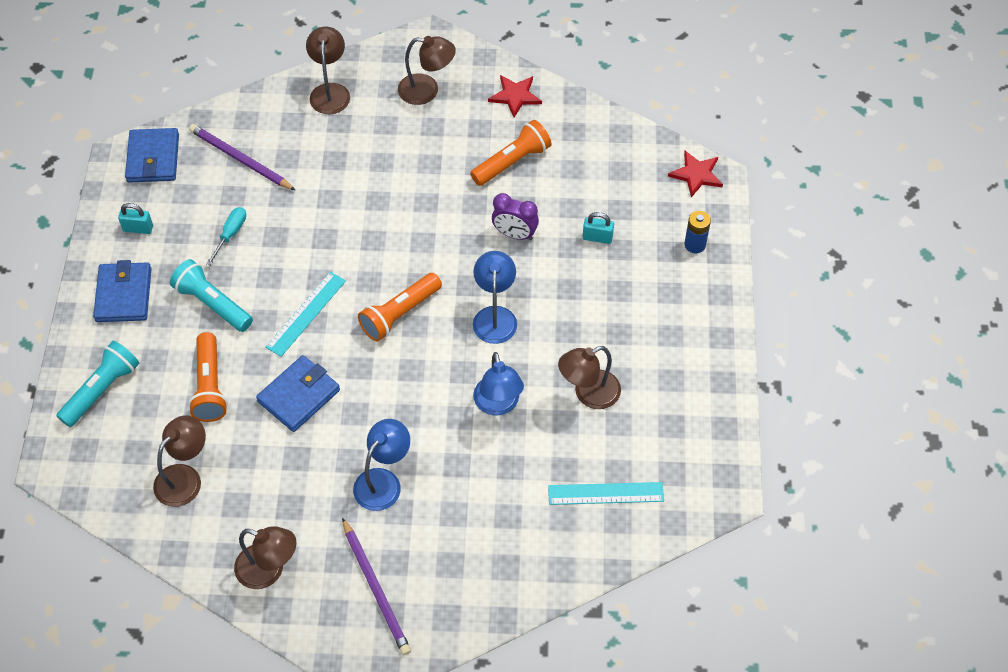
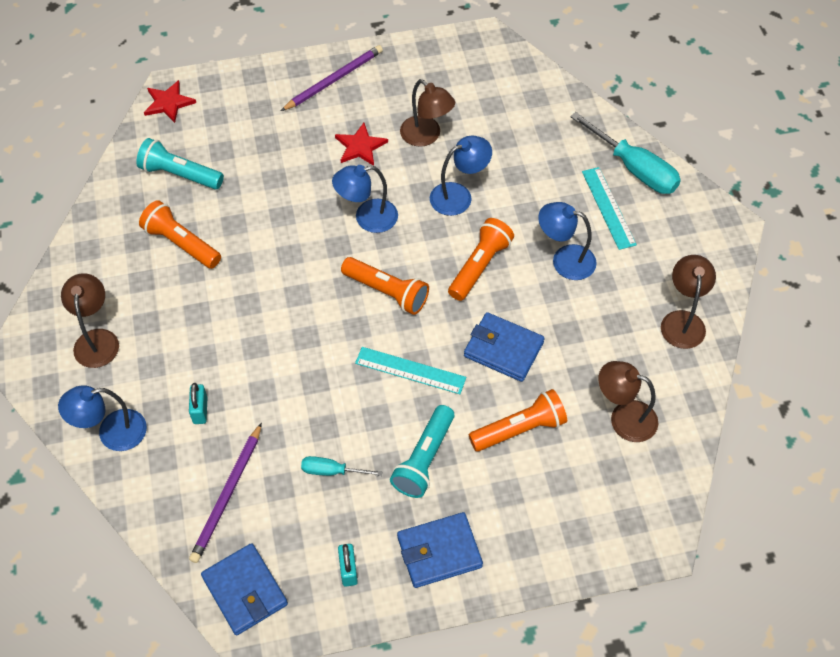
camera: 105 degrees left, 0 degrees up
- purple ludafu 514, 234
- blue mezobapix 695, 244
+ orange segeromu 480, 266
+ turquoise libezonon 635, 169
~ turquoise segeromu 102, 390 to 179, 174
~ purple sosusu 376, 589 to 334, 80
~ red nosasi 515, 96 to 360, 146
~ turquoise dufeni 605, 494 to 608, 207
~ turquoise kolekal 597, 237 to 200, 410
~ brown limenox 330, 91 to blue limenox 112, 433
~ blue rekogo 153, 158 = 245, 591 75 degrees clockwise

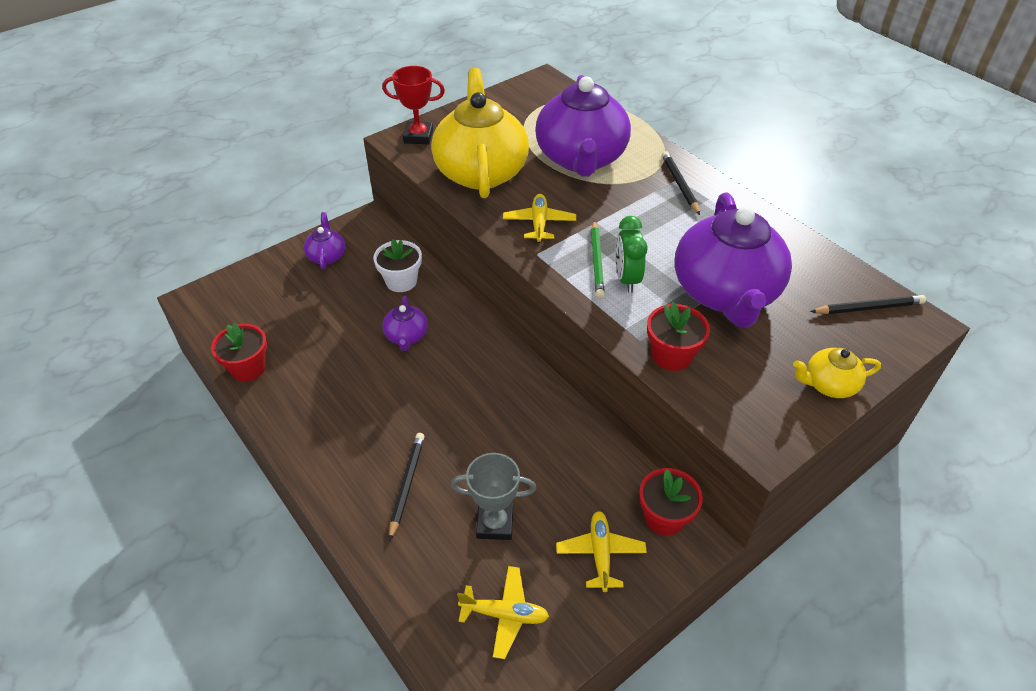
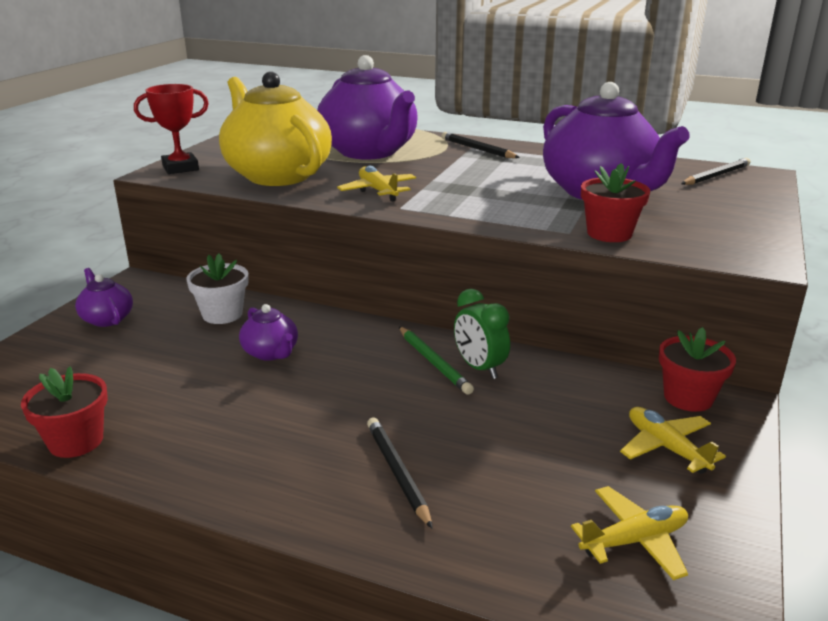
camera: 30 degrees left, 20 degrees down
- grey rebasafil 495, 524
- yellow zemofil 829, 385
~ green sosusu 596, 262 to 433, 362
~ green ludafu 626, 279 to 479, 368

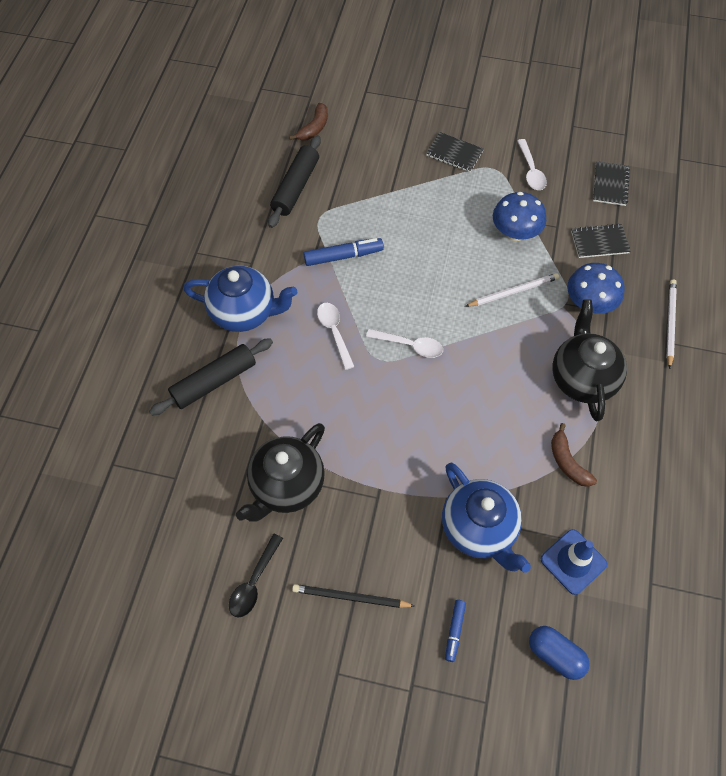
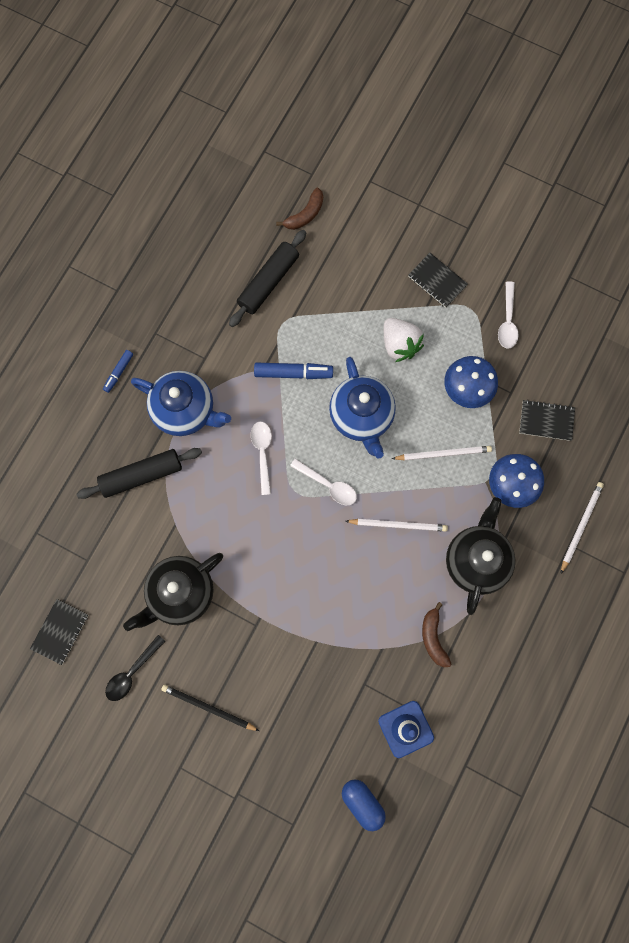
camera: 15 degrees right, 15 degrees up
+ white sosusu 398, 525
+ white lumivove 399, 344
~ blue zemofil 479, 529 to 361, 416
~ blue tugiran 454, 631 to 119, 372
~ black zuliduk 610, 185 to 60, 631

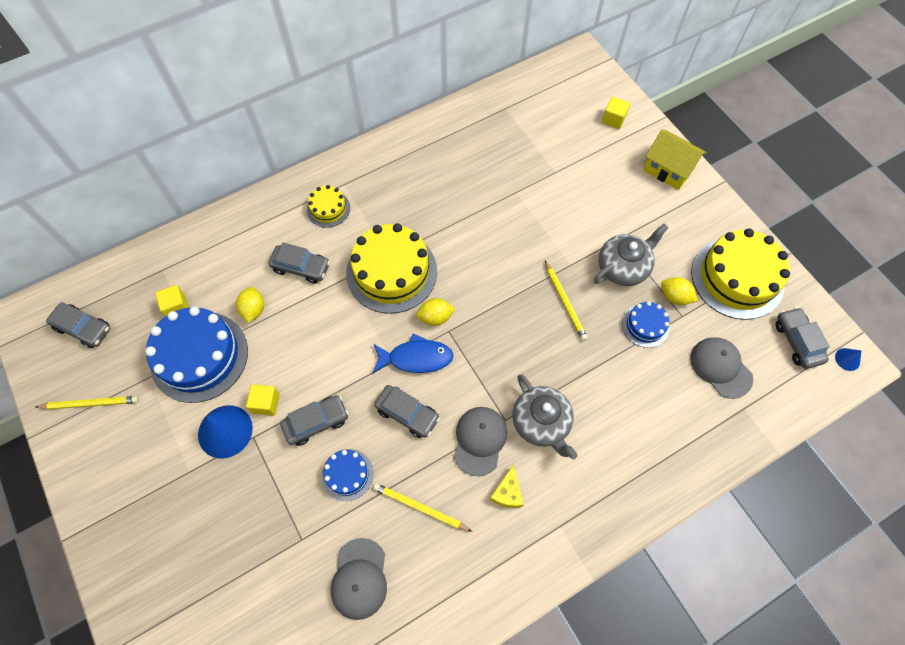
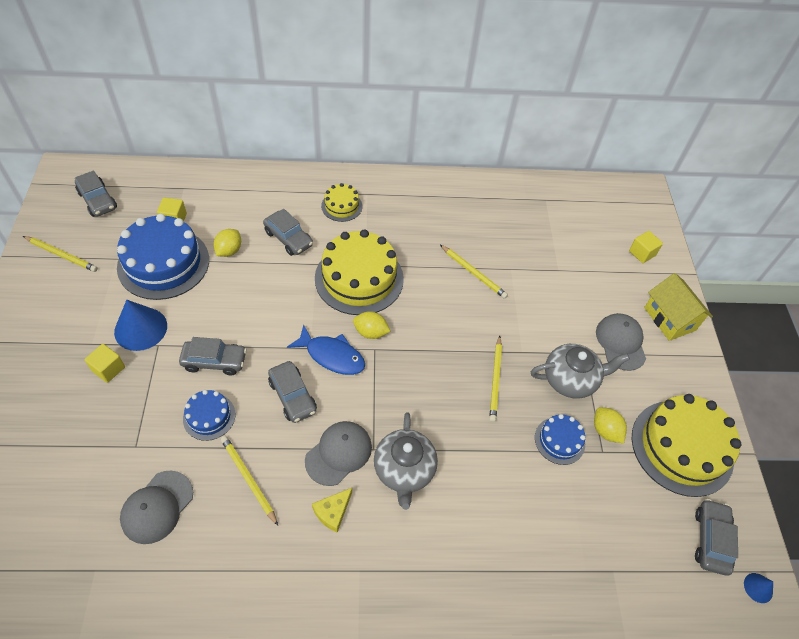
camera: 25 degrees right, 10 degrees down
+ yellow sosusu 473, 273
~ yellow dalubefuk 266, 403 to 108, 369
~ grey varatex 720, 367 to 620, 342

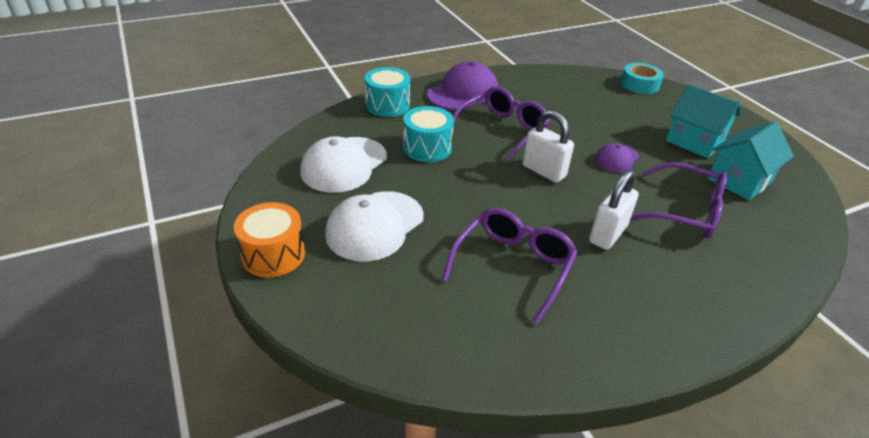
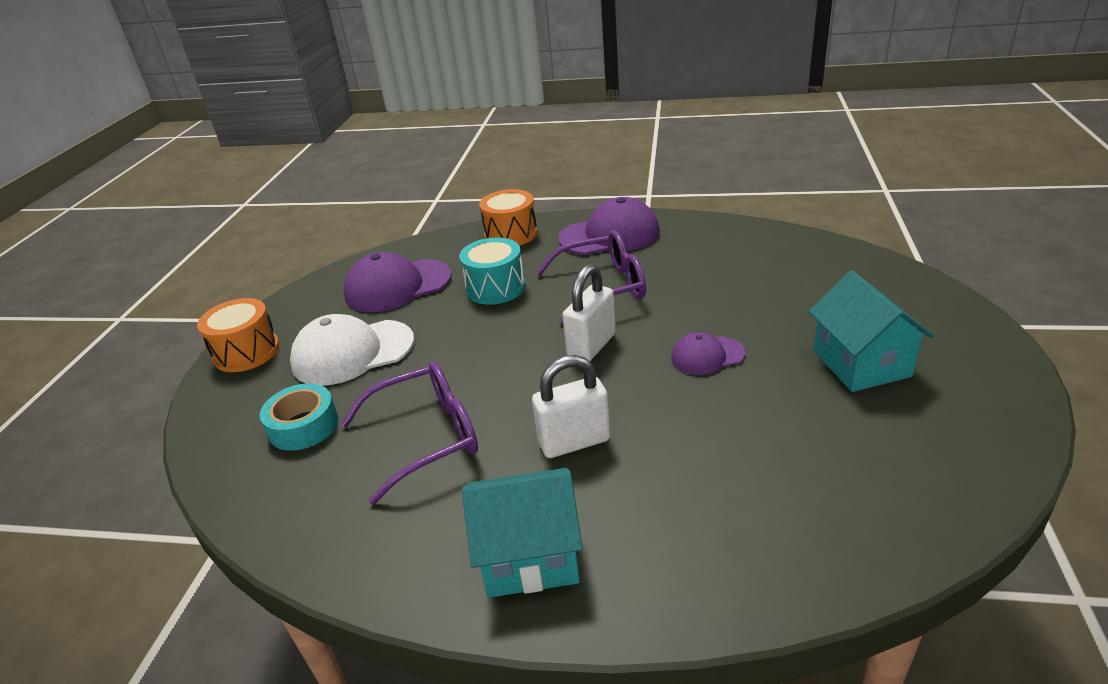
camera: 40 degrees right, 5 degrees down
- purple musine 685, 212
~ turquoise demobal 639, 84 to 303, 426
~ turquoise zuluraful 739, 180 to 530, 556
~ white varatex 344, 165 to purple varatex 397, 286
~ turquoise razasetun 387, 105 to orange razasetun 511, 234
~ white kolekal 543, 171 = 591, 346 45 degrees clockwise

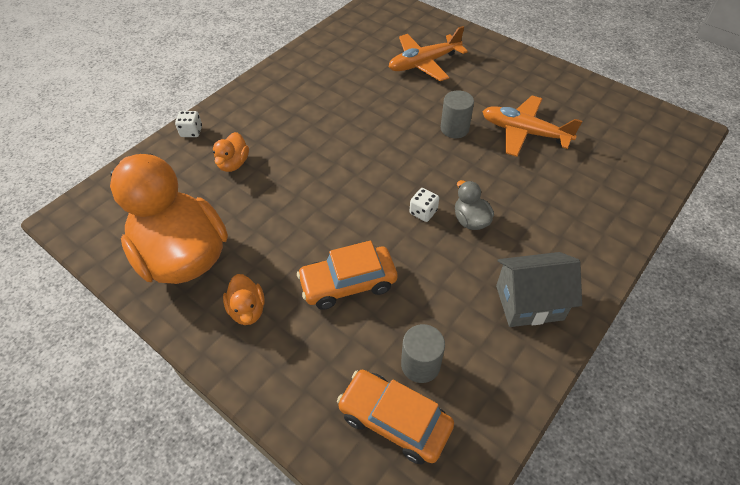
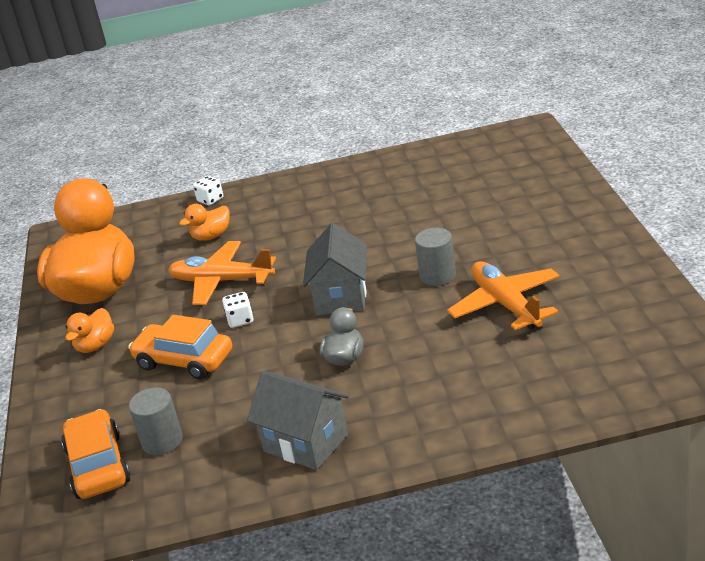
camera: 45 degrees right, 20 degrees down
+ grey zuluraful 341, 297
~ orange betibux 423, 63 to 221, 281
~ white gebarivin 423, 212 to 240, 320

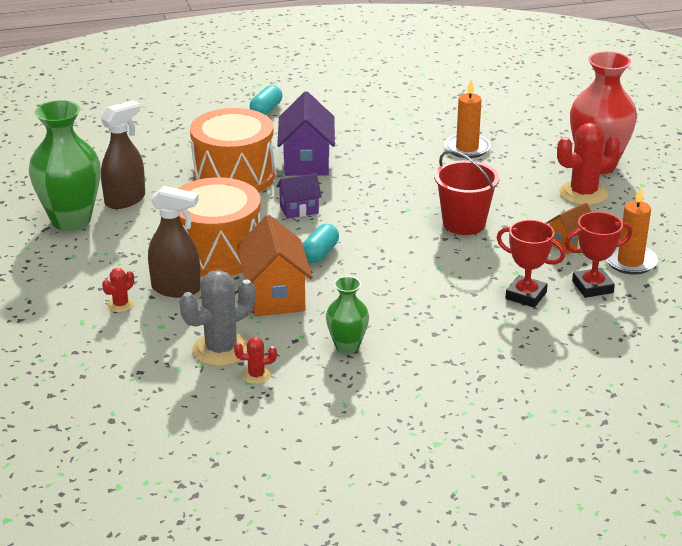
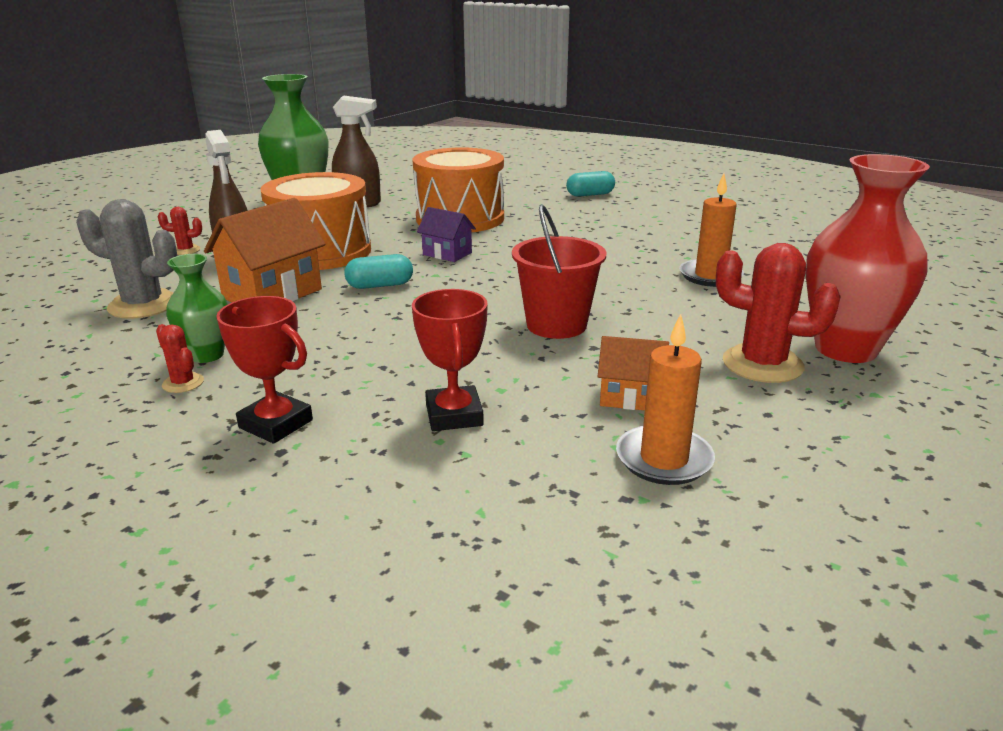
camera: 50 degrees right, 5 degrees down
- purple zuluraful 306, 162
~ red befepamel 256, 375 to 183, 383
~ red rebasafil 592, 287 to 276, 424

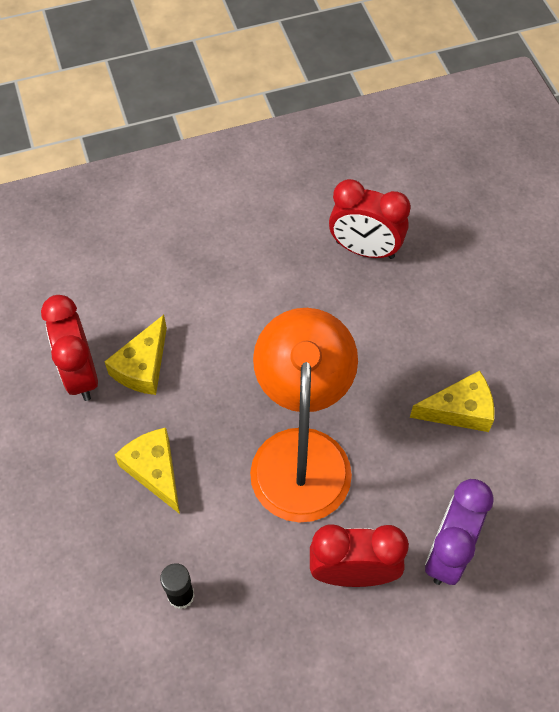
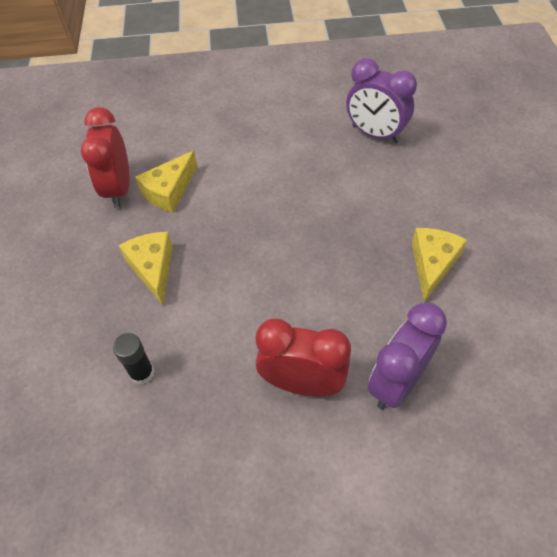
camera: 15 degrees right, 5 degrees down
- orange limenox 301, 453
~ red ludafu 365, 250 to purple ludafu 375, 134
~ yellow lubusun 459, 410 = 432, 265 75 degrees counterclockwise

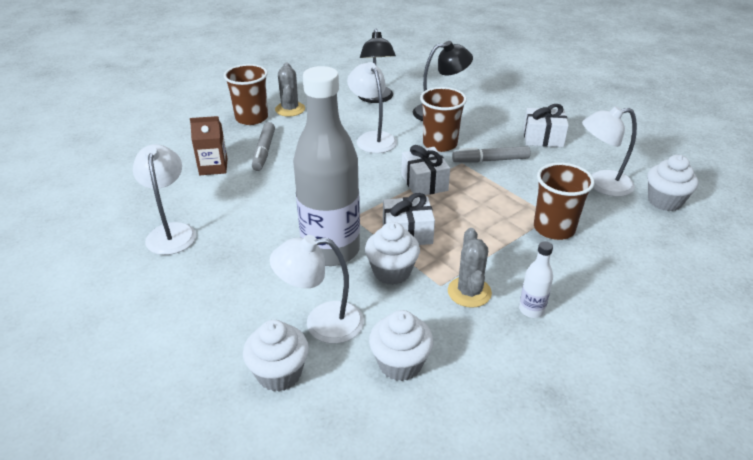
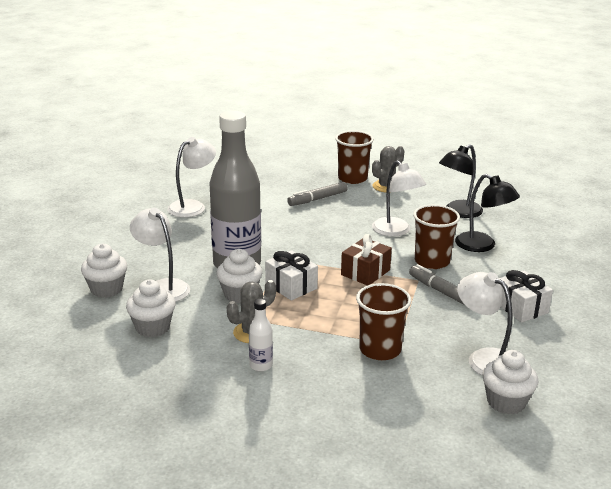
camera: 55 degrees right, 10 degrees down
- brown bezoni 213, 167
~ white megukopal 424, 182 to brown megukopal 365, 272
~ white limenox 372, 138 = 396, 231 120 degrees clockwise

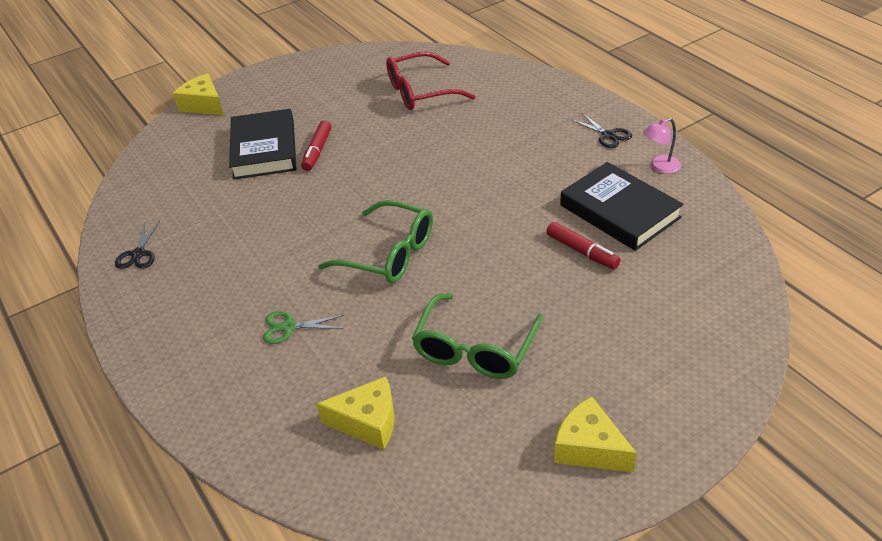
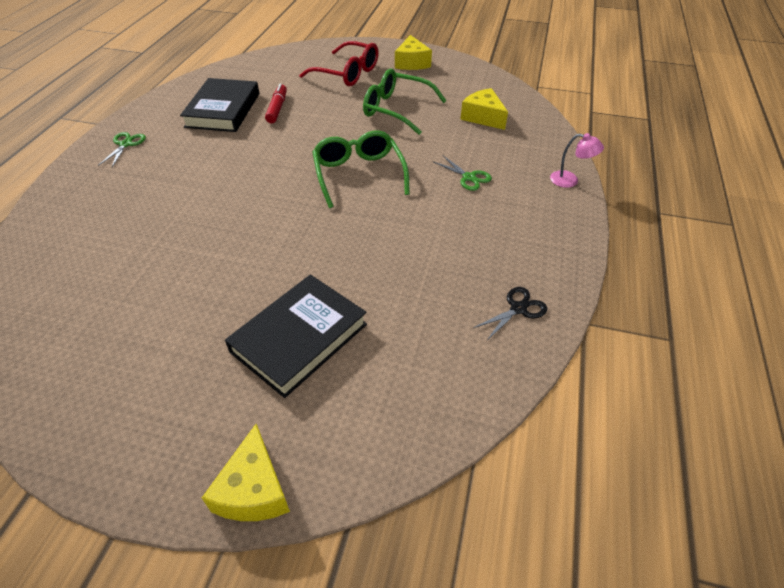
camera: 135 degrees left, 5 degrees up
- red tugiran 317, 151
~ red musine 420, 92 to 347, 73
~ pink limenox 660, 167 to 570, 180
~ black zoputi 608, 135 to green zoputi 125, 144
~ green musine 475, 349 = 396, 109 135 degrees counterclockwise

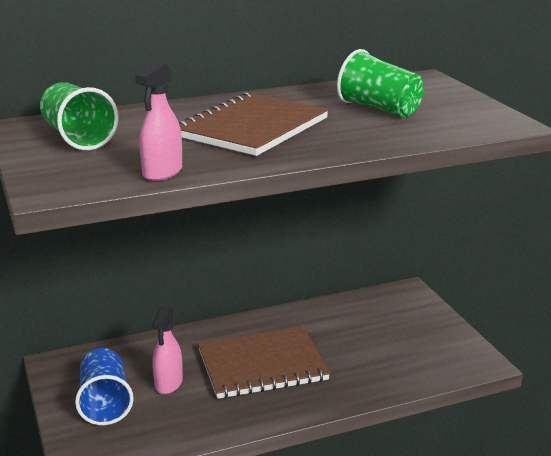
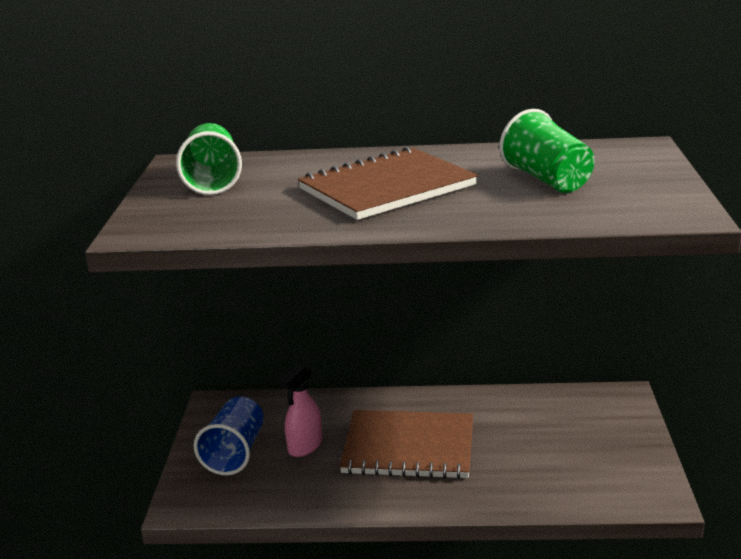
camera: 25 degrees right, 0 degrees up
- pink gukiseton 162, 172

